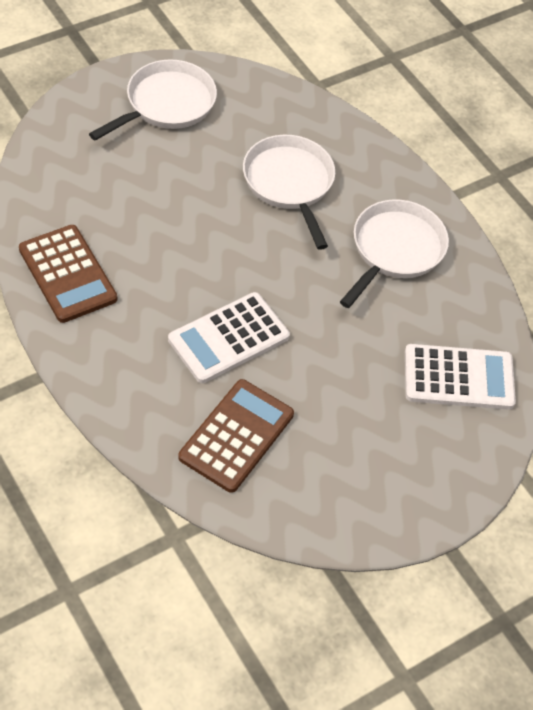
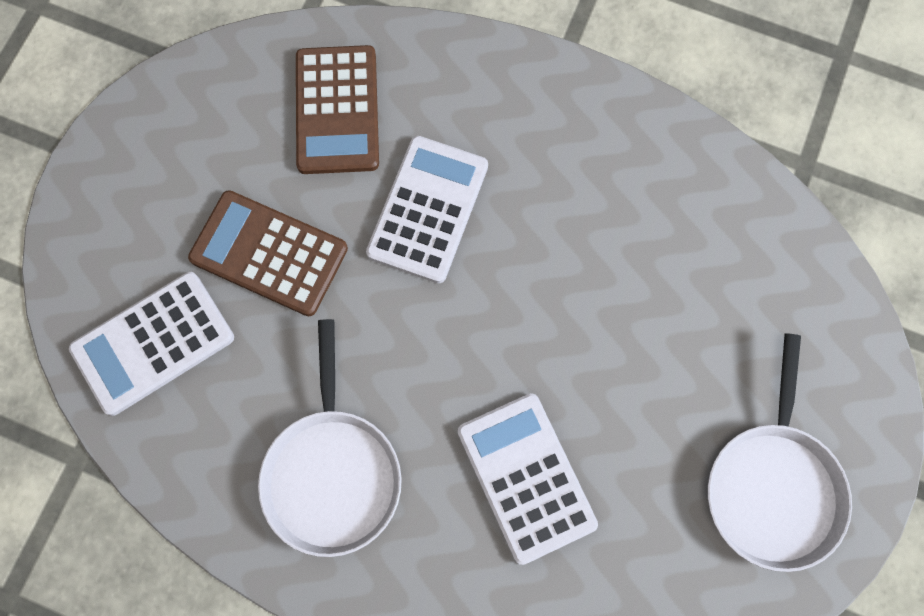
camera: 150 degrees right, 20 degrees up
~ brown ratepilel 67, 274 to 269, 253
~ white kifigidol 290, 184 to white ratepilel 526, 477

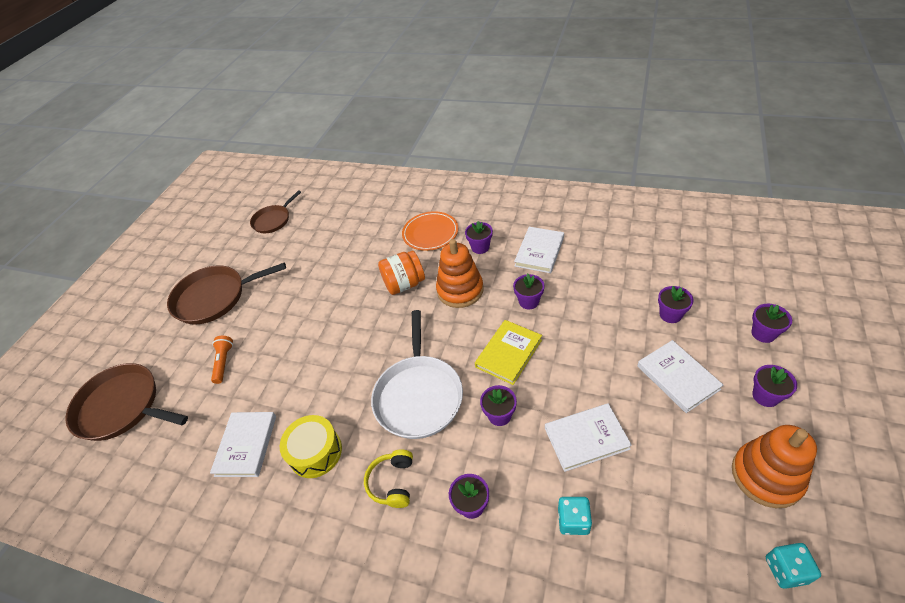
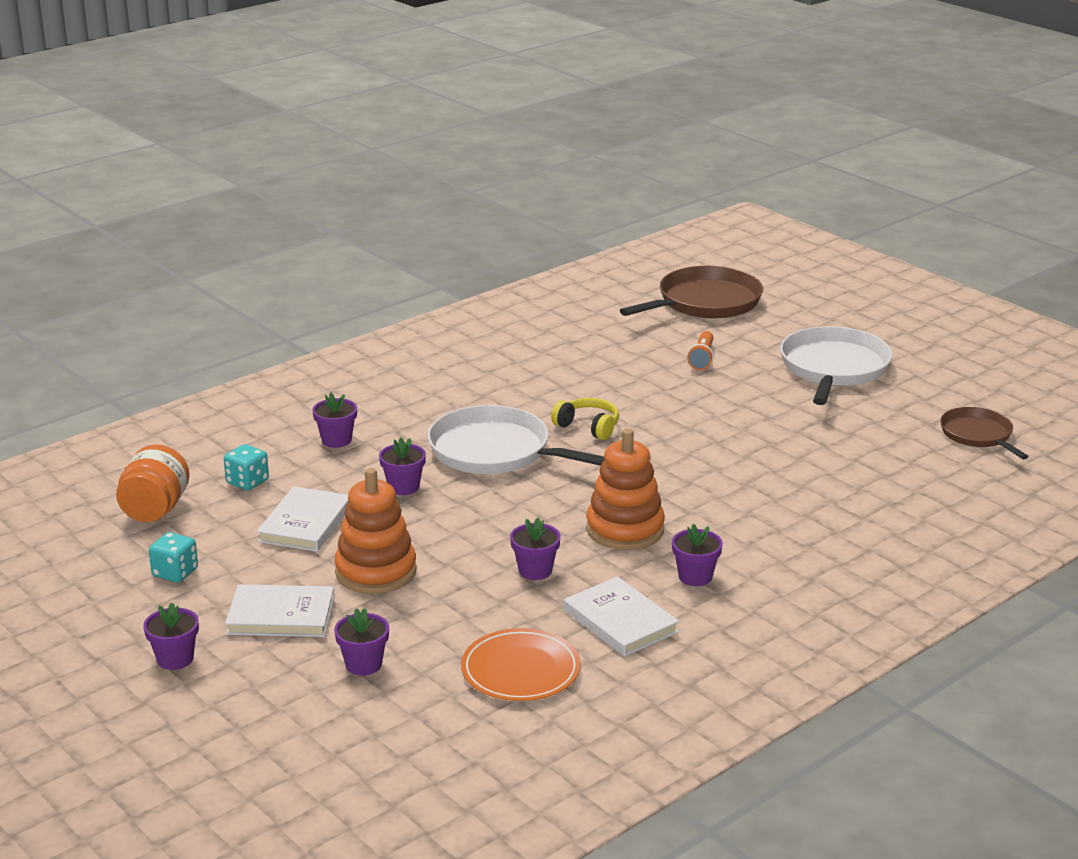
camera: 115 degrees right, 20 degrees down
- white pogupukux 246, 445
- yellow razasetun 315, 452
- yellow pogupukux 508, 353
- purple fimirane 763, 333
~ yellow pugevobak 393, 482 to 588, 427
~ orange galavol 404, 284 to 155, 509
~ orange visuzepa 430, 233 to 520, 670
~ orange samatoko 766, 476 to 376, 572
~ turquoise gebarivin 786, 570 to 175, 573
~ brown kifigidol 214, 297 to white kifigidol 833, 368
~ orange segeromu 224, 362 = 702, 358 75 degrees clockwise

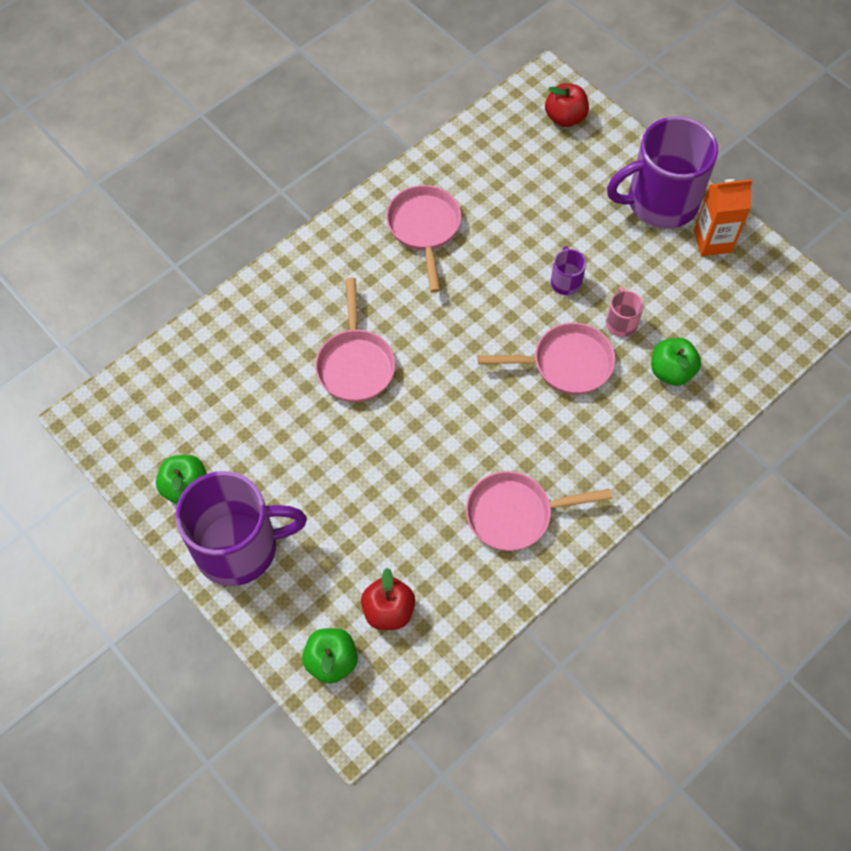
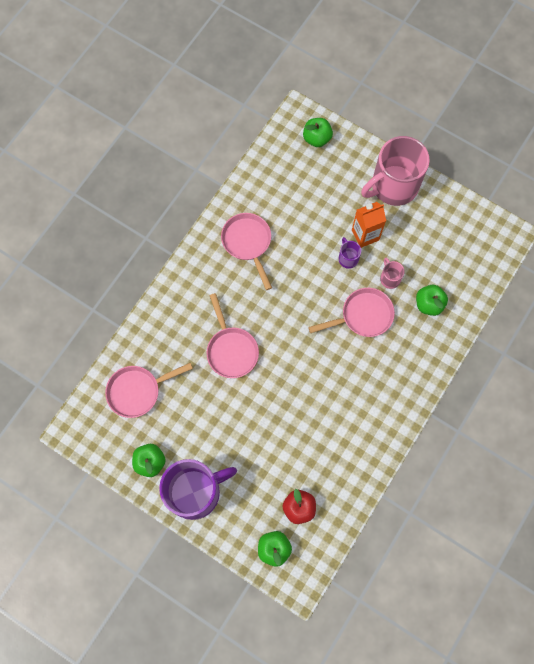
camera: 15 degrees left, 10 degrees up
~ pink kifigidol 515, 514 to 138, 391
~ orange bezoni 712, 241 to 365, 235
~ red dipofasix 565, 118 to green dipofasix 317, 138
~ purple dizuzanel 660, 202 to pink dizuzanel 393, 186

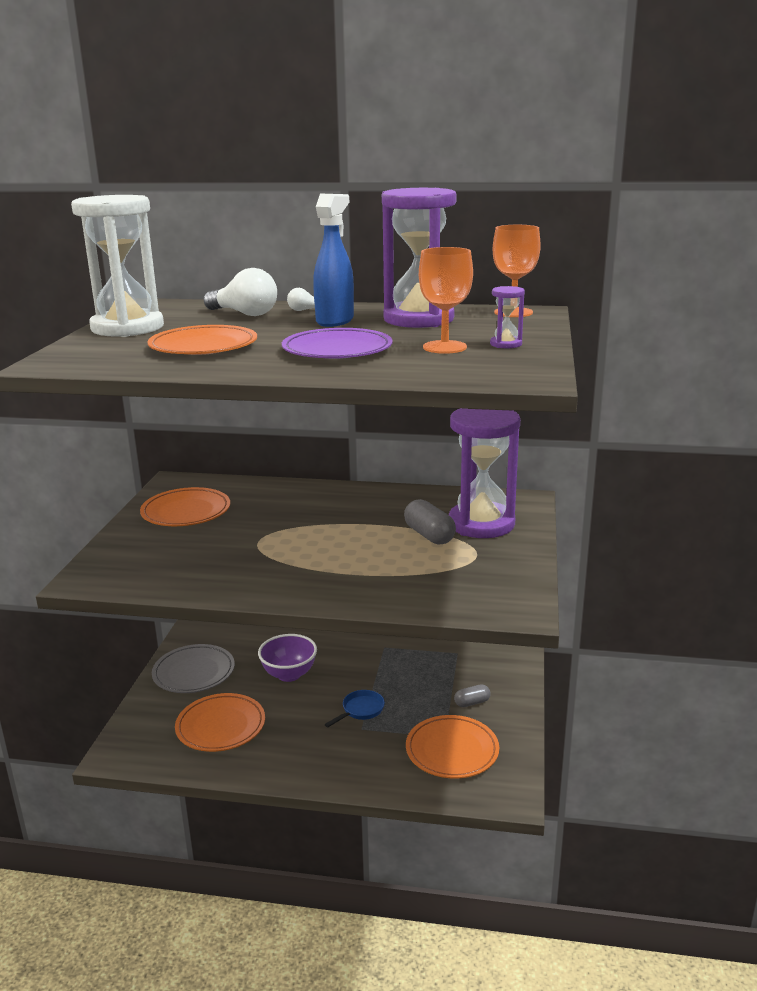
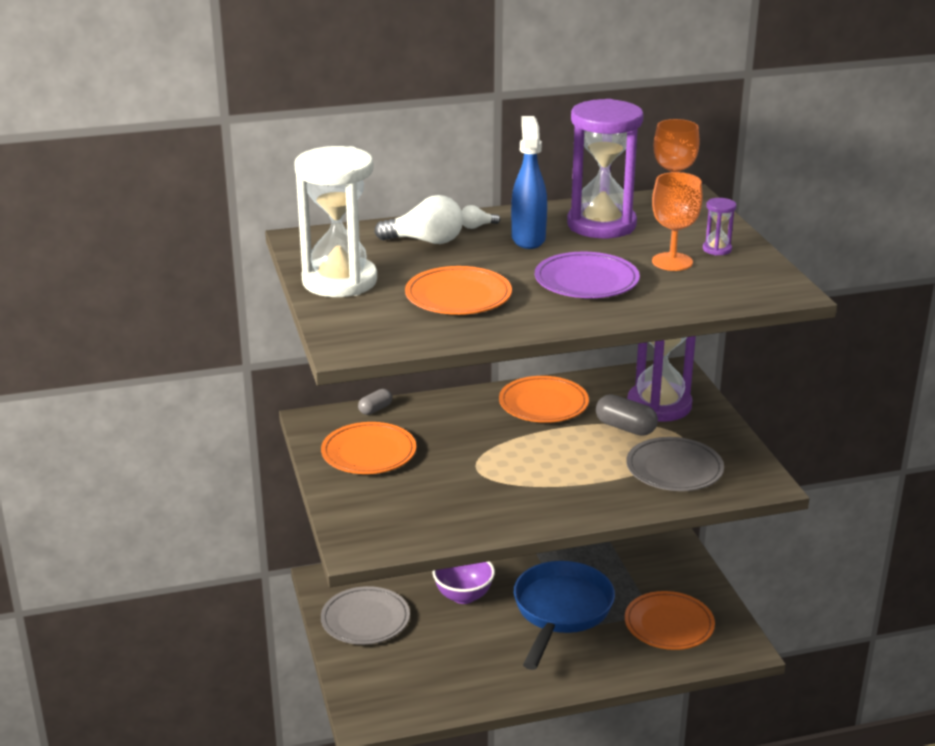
camera: 25 degrees left, 5 degrees up
+ grey visuzepa 674, 469
~ orange visuzepa 220, 726 to 543, 404
~ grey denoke 472, 703 to 375, 409
~ blue kifigidol 360, 710 = 560, 611 x2.38

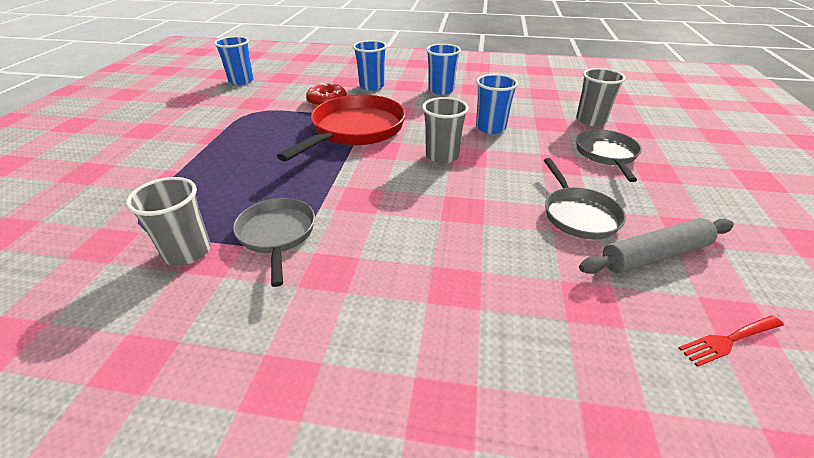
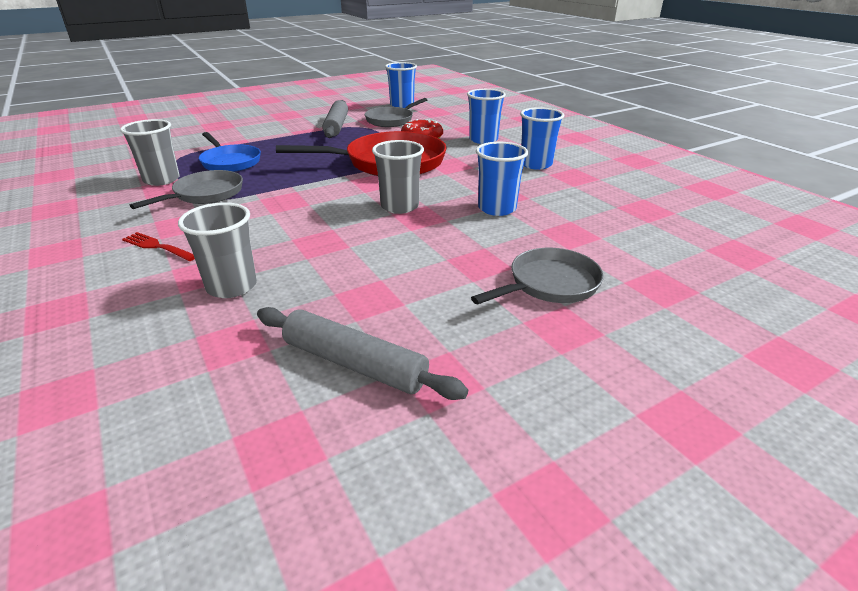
camera: 50 degrees right, 5 degrees down
+ blue kifigidol 230, 162
+ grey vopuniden 336, 126
~ grey kifigidol 578, 215 to 391, 120
~ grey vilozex 590, 120 to 232, 286
~ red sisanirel 729, 340 to 157, 247

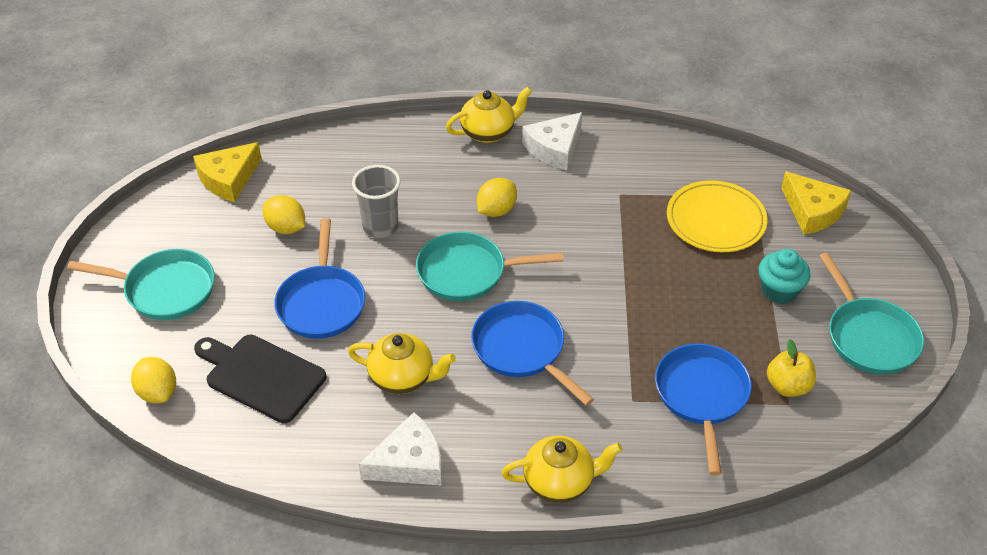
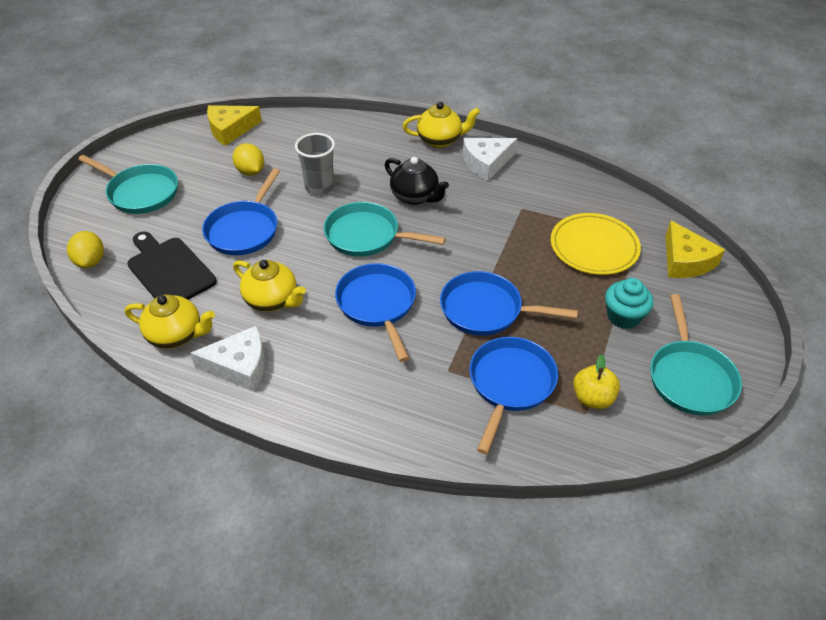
camera: 20 degrees right, 0 degrees up
+ blue kifigidol 486, 310
~ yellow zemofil 559, 482 to 176, 335
~ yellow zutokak 496, 210 to black zemofil 415, 196

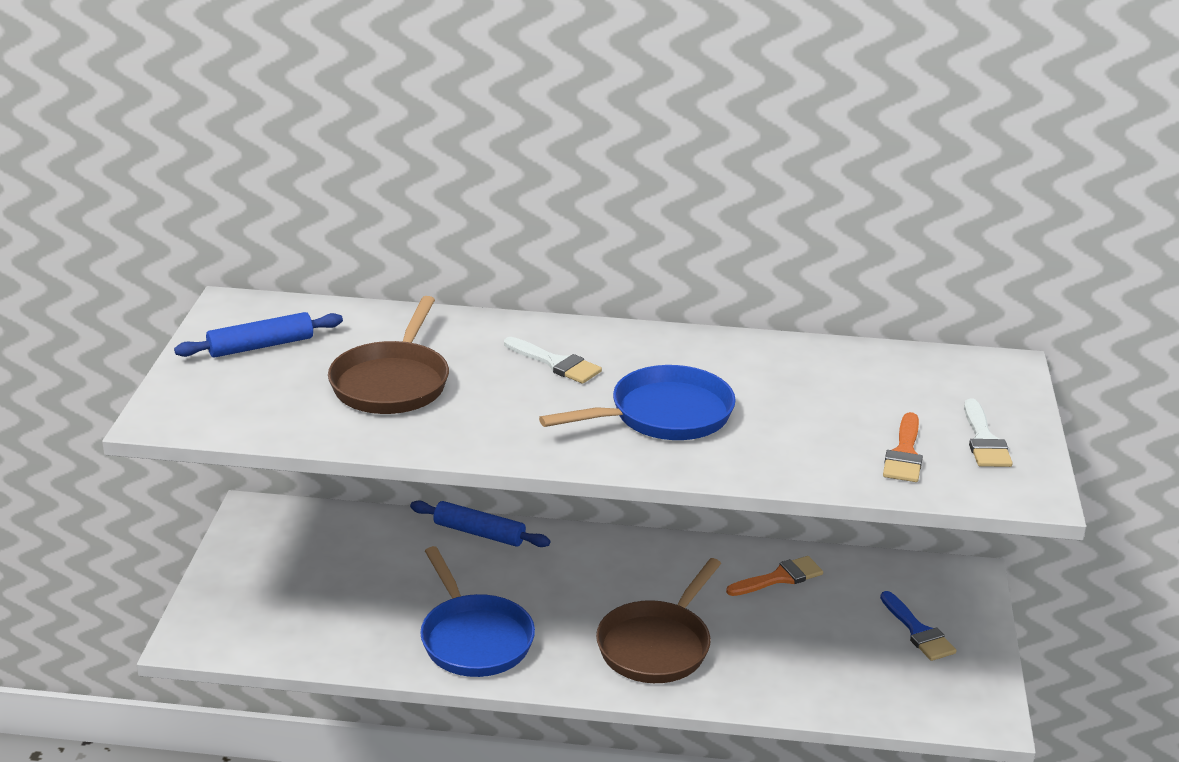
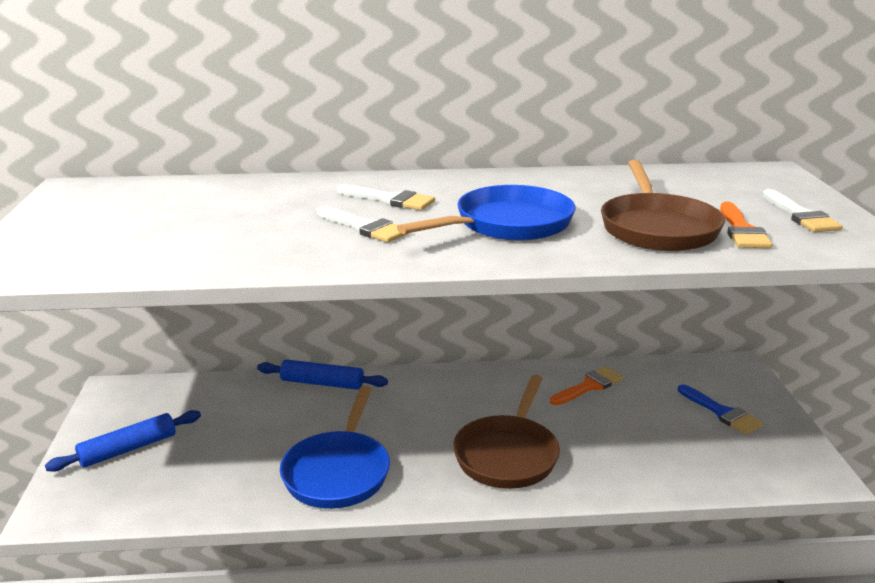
camera: 10 degrees left, 5 degrees down
+ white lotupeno 365, 227
~ blue vopuniden 261, 346 to 128, 449
~ brown kifigidol 392, 383 to 657, 228
~ blue kifigidol 474, 639 = 338, 472 45 degrees clockwise

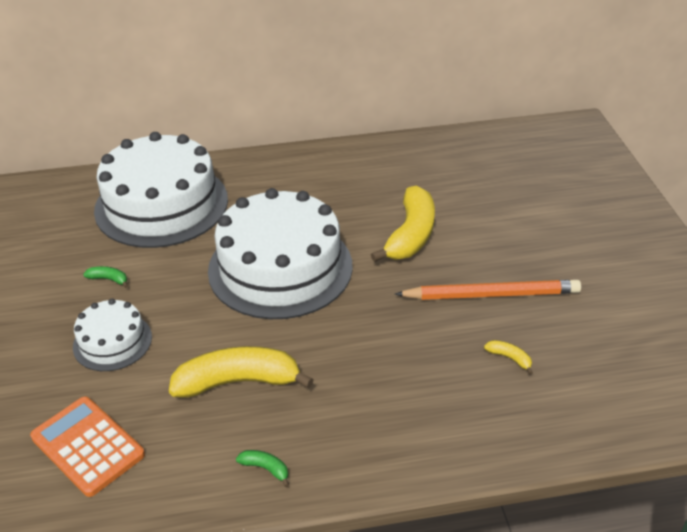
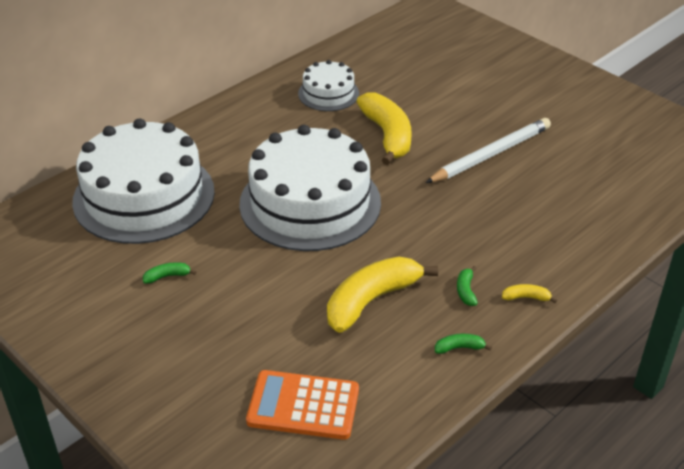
camera: 35 degrees left, 0 degrees up
+ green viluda 466, 291
~ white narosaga 112, 341 to 328, 93
~ yellow viluda 509, 358 to 526, 297
~ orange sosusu 491, 294 to white sosusu 491, 154

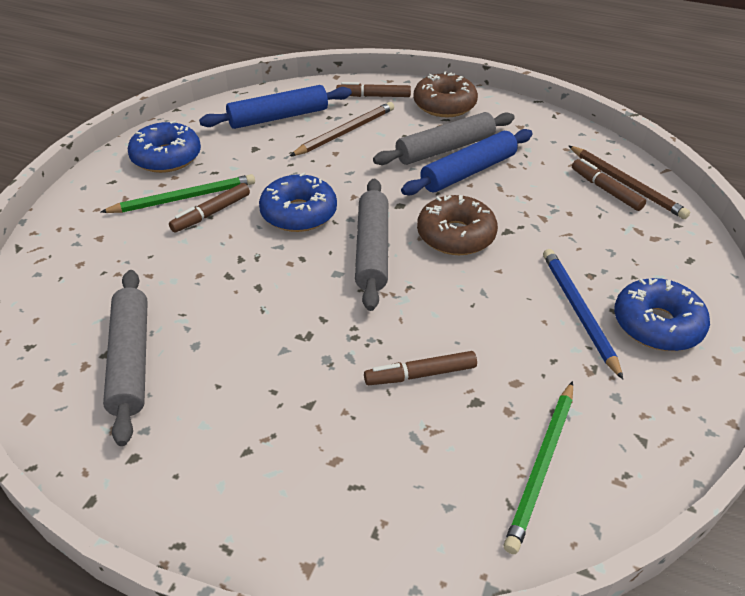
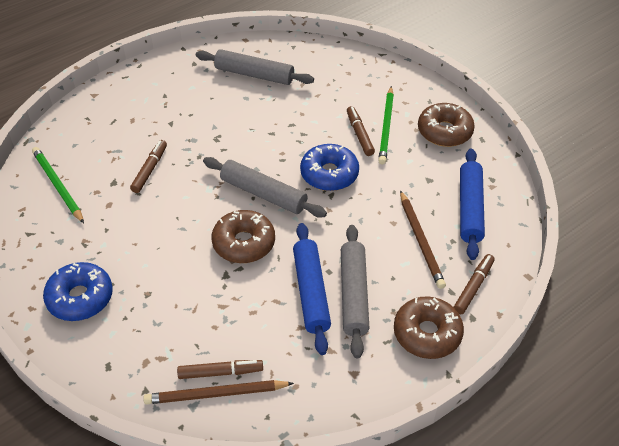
camera: 120 degrees right, 5 degrees up
- blue sosusu 578, 311
~ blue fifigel 166, 157 to brown fifigel 444, 131

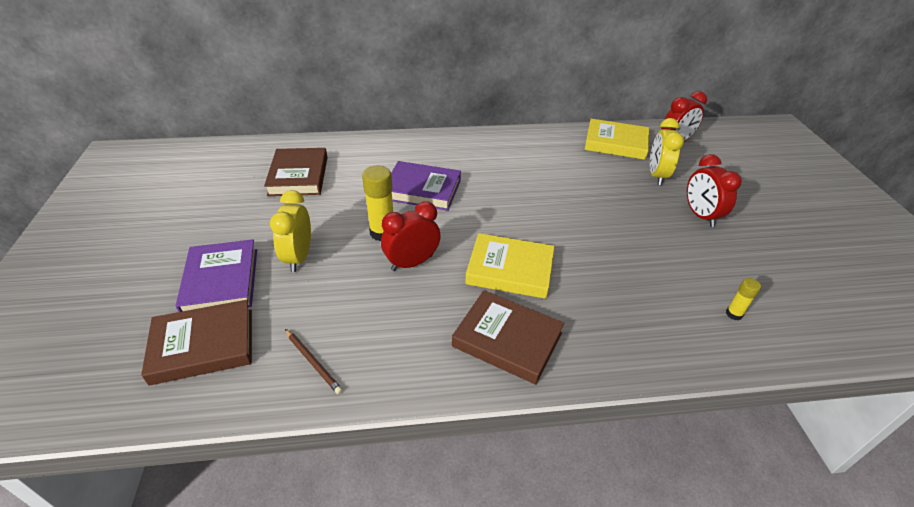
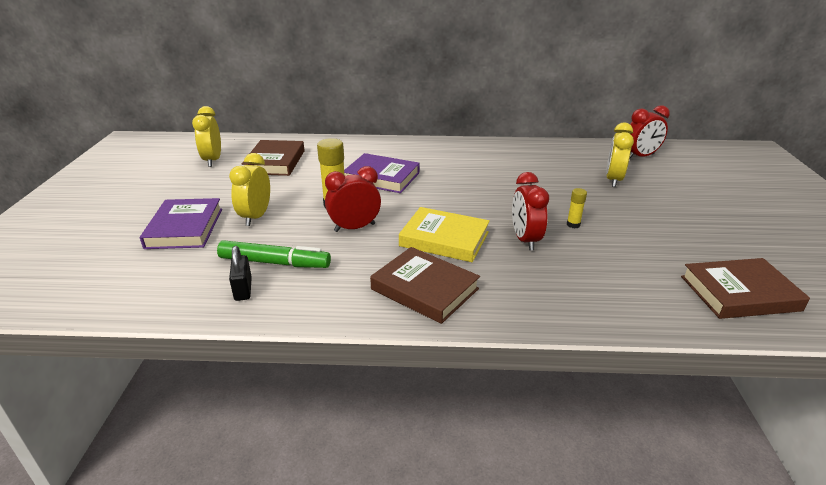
camera: 10 degrees right, 10 degrees down
- yellow pogupukux 615, 143
+ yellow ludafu 213, 160
+ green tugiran 274, 262
~ brown pogupukux 203, 345 to 739, 293
~ red ludafu 700, 215 to 525, 240
~ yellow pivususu 734, 314 to 573, 224
~ brown sosusu 313, 362 to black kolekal 243, 289

